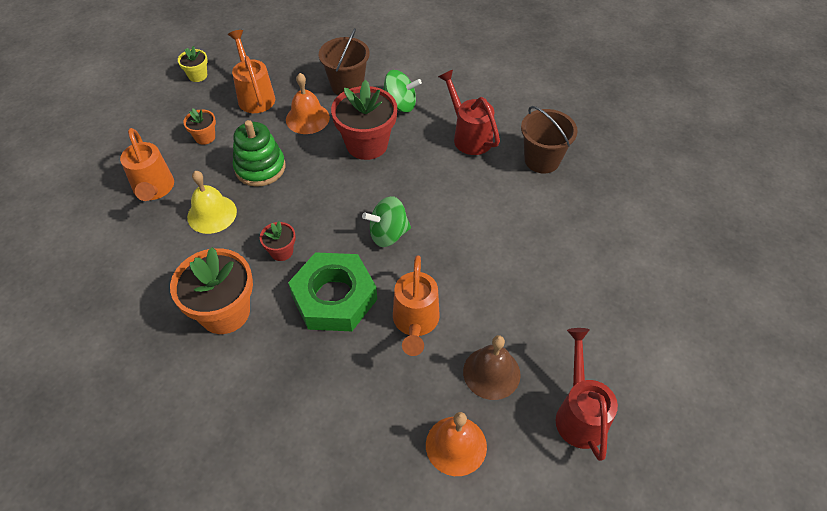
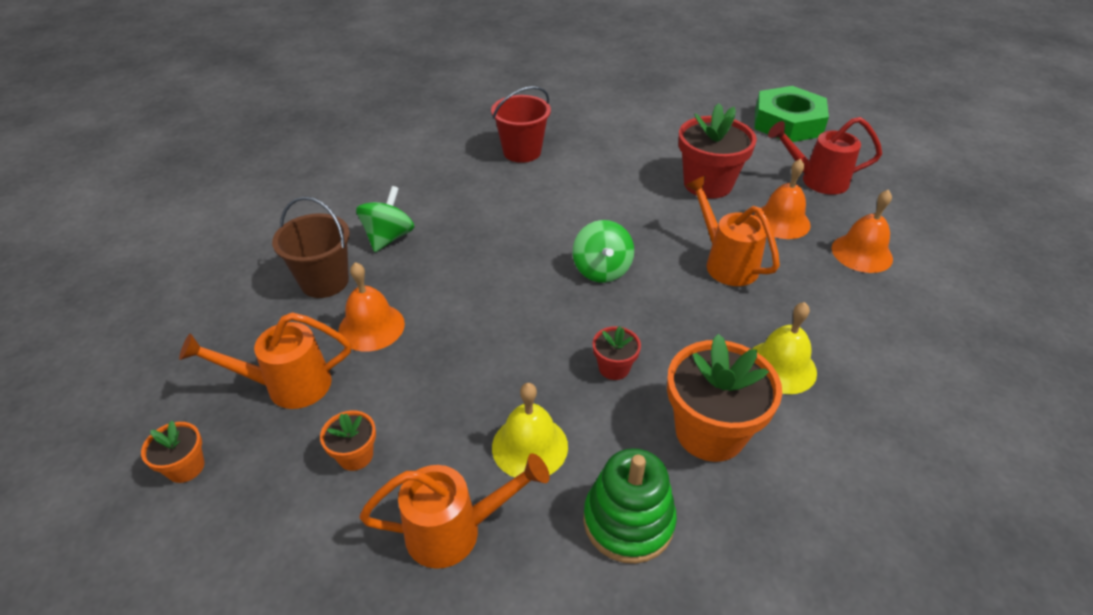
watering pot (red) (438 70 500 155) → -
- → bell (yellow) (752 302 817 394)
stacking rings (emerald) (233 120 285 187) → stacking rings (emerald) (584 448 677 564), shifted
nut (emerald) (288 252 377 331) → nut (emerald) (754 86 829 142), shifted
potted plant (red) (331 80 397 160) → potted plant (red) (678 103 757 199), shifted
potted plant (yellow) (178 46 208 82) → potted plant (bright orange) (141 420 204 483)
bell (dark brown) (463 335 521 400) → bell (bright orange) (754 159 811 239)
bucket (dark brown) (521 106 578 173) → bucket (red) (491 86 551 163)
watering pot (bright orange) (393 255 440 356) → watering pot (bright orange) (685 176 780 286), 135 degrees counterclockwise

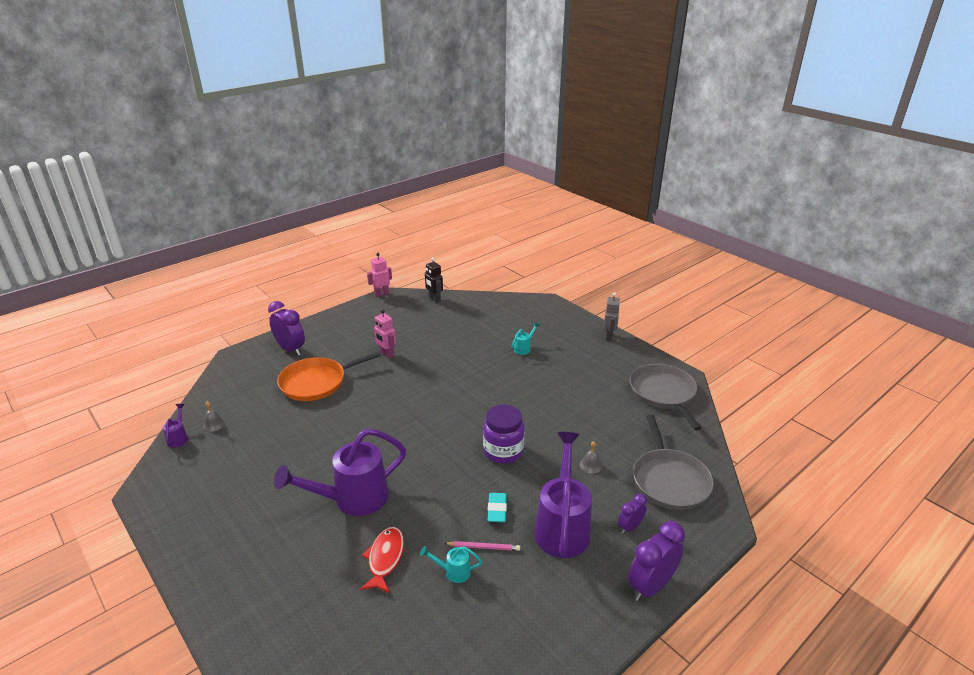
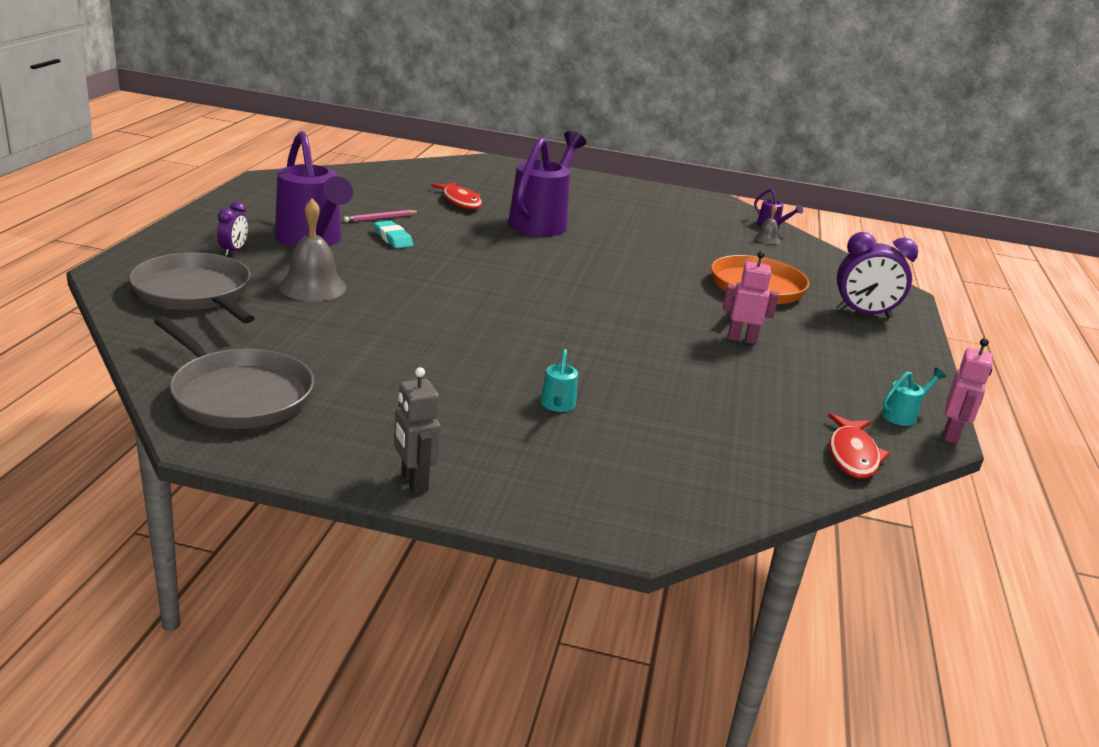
preserve jar (purple) (483 404 525 464) → -
alarm clock (purple) (628 521 685 601) → -
watering pot (aqua) (420 546 482 583) → watering pot (aqua) (881 368 946 426), shifted
robot figure (black) (425 257 443 303) → fish figure (red) (828 413 890 479)
bell (ash-grey) (580 441 603 474) → bell (ash-grey) (279 199 347 301), x1.99

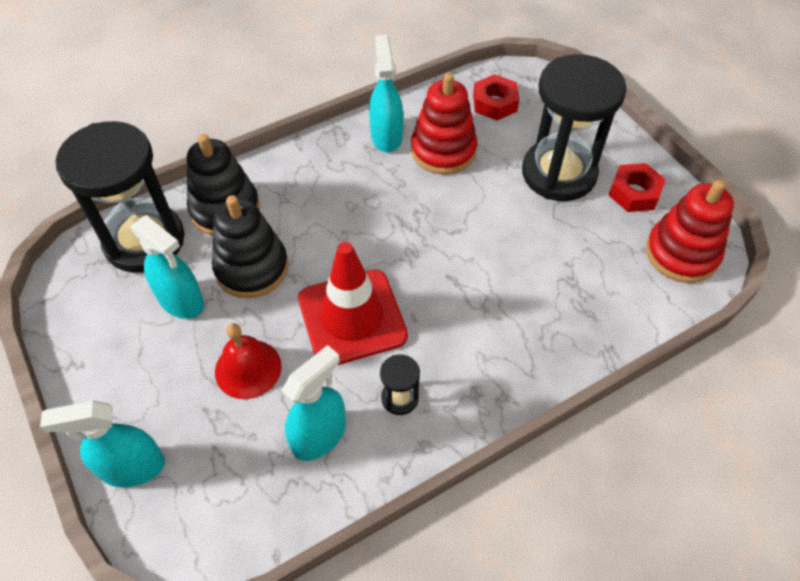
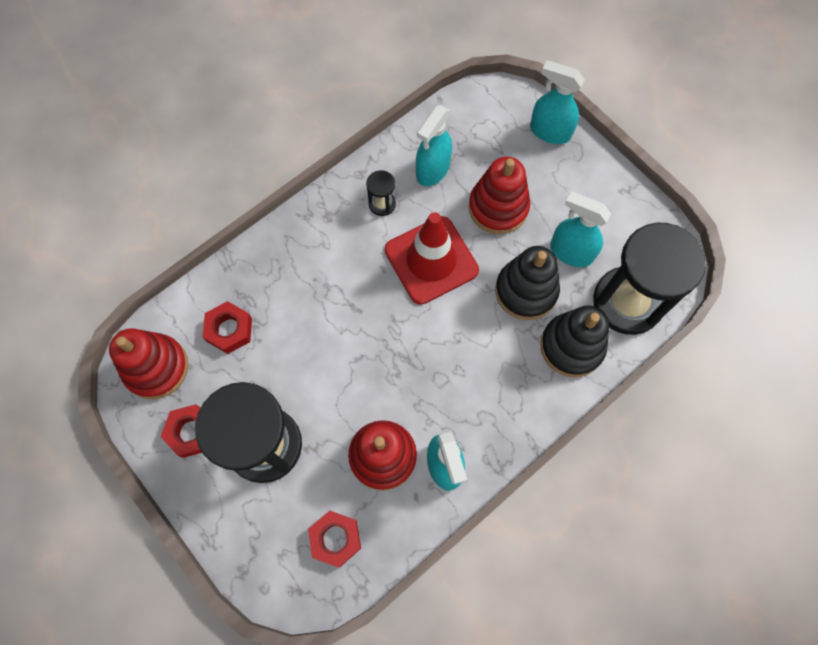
- → nut (red) (203 301 252 354)
bell (red) (215 323 282 399) → stacking rings (red) (469 157 530 234)
sprayer (aqua) (40 401 165 487) → sprayer (aqua) (530 60 585 144), 135 degrees counterclockwise

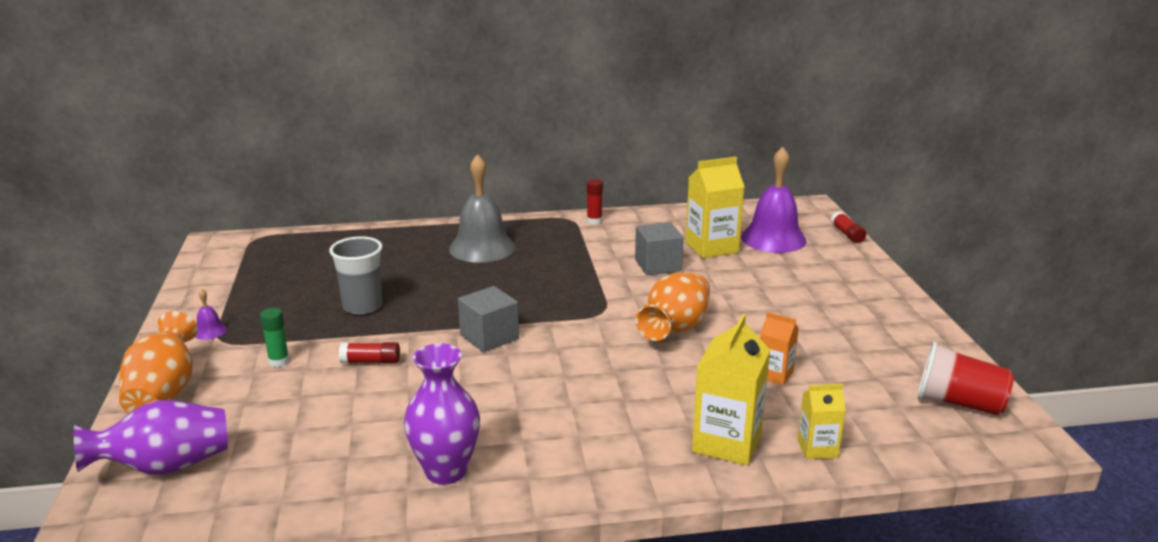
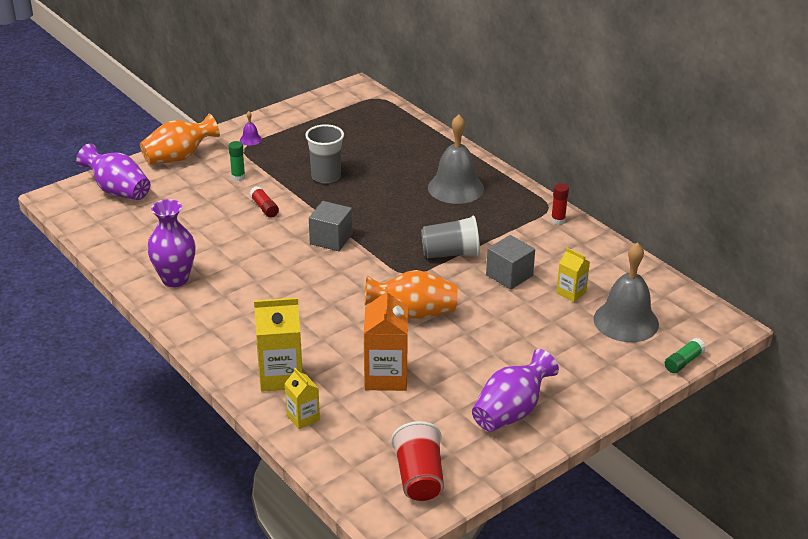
- → beaker (ash-grey) (421 215 480 258)
- → flower vase (purple) (472 349 559 432)
bell (purple) (741 147 807 253) → bell (ash-grey) (593 242 659 342)
glue (red) (831 211 866 243) → glue (emerald) (665 338 706 373)
carton (yellow) (685 157 745 258) → carton (yellow) (556 248 590 302), x0.57
carton (bright orange) (760 312 799 385) → carton (bright orange) (364 287 408 391), x1.77

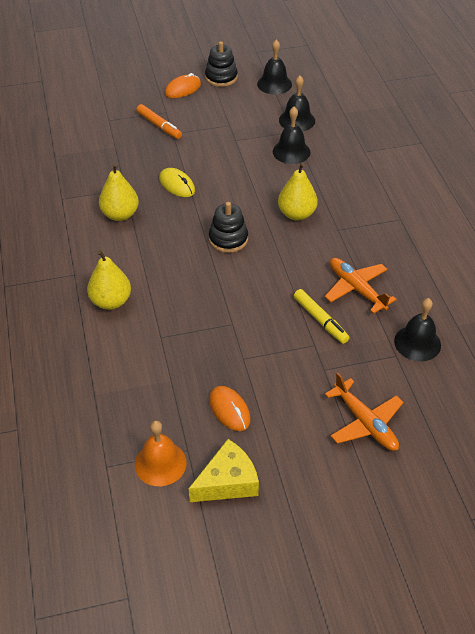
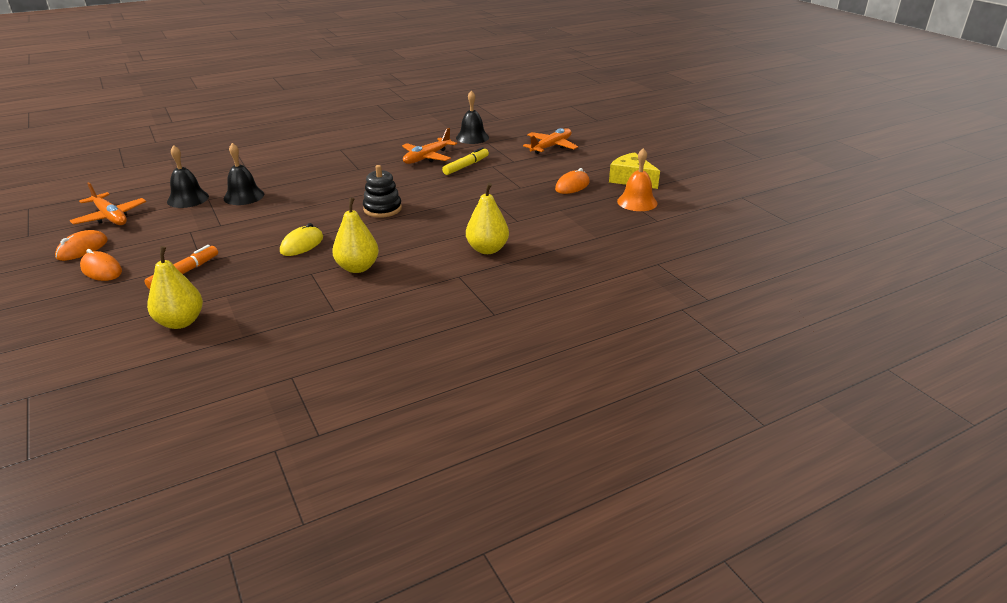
toy pear (yellow) (278 163 318 221) → toy pear (yellow) (147 246 203 329), shifted
stacking rings (black) (205 41 238 87) → PC mouse (bright orange) (55 230 108 261)
bell (black) (257 40 292 95) → toy plane (bright orange) (70 182 146 225)

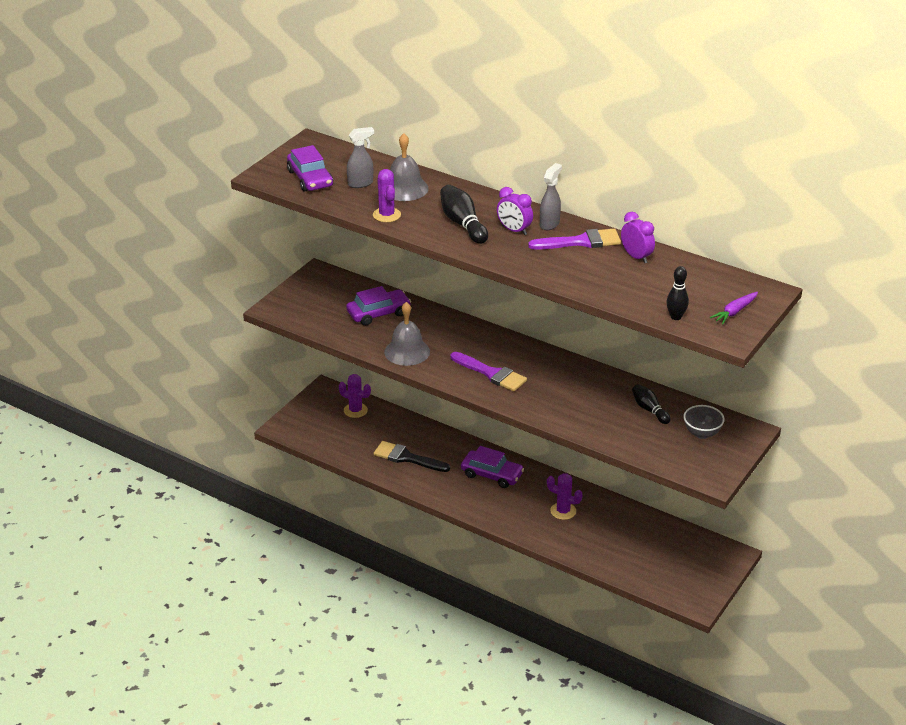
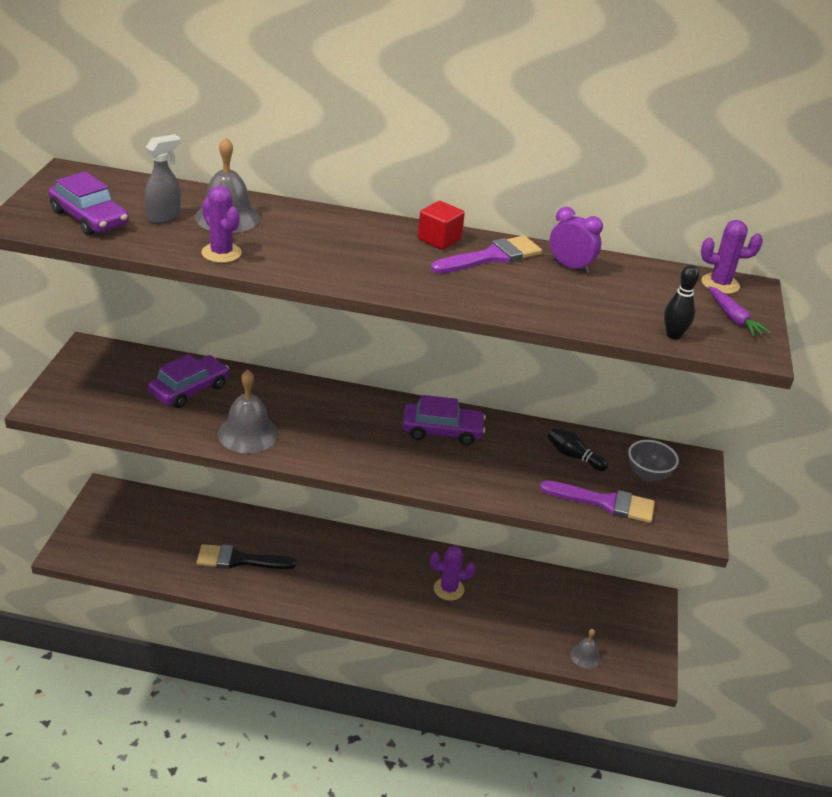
tenpin (black) (440 185 488 244) → -
alarm clock (purple) (497 187 533 235) → -
- → bell (ash-grey) (570 629 601 668)
cactus (purple) (339 374 371 418) → cactus (purple) (701 220 763 294), shifted
brush (purple) (450 352 527 391) → brush (purple) (540 481 655 523), shifted
toy car (purple) (461 446 524 488) → toy car (purple) (402 395 486 445), shifted
sprayer (ash-grey) (540 163 562 230) → solid cube (red) (418 201 465 250)
carrot (purple) (710 292 758 324) → carrot (purple) (708 286 771 337), 45 degrees counterclockwise

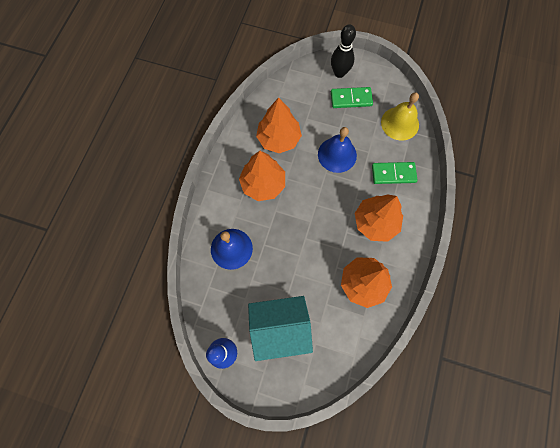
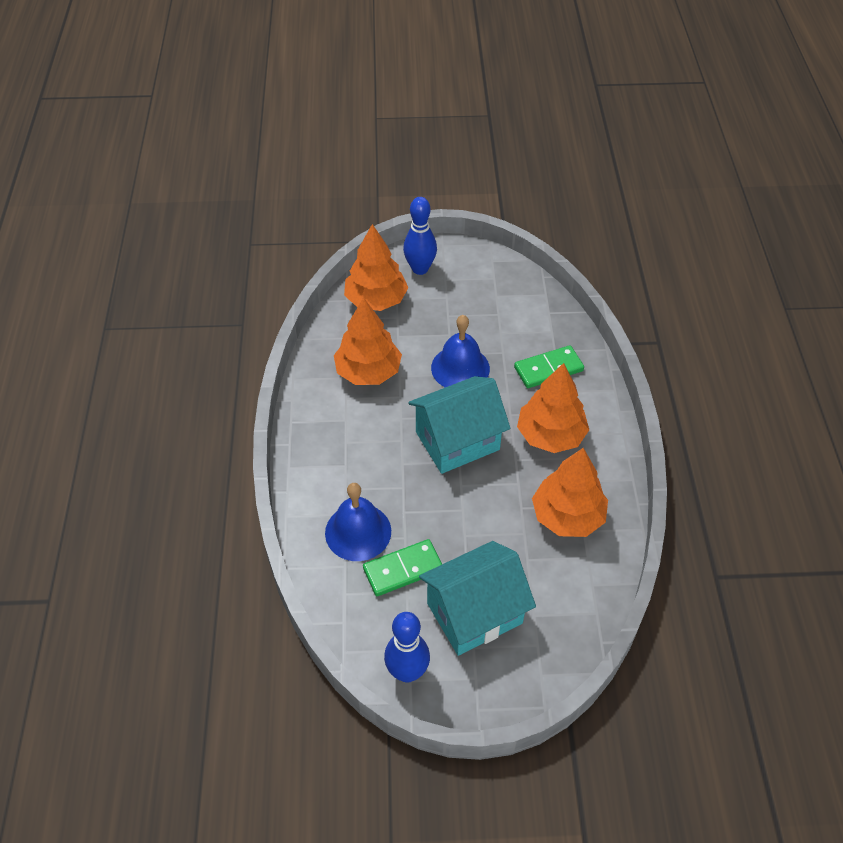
bell (yellow) (381 92 419 141) → -
- → house (aqua) (408 376 511 474)
toy tree (bright orange) (239 151 285 201) → toy tree (bright orange) (344 224 408 311), shifted
domino tile (emerald) (331 87 373 108) → domino tile (emerald) (363 539 442 596), shifted
tenpin (black) (331 24 356 78) → tenpin (blue) (403 197 437 275)

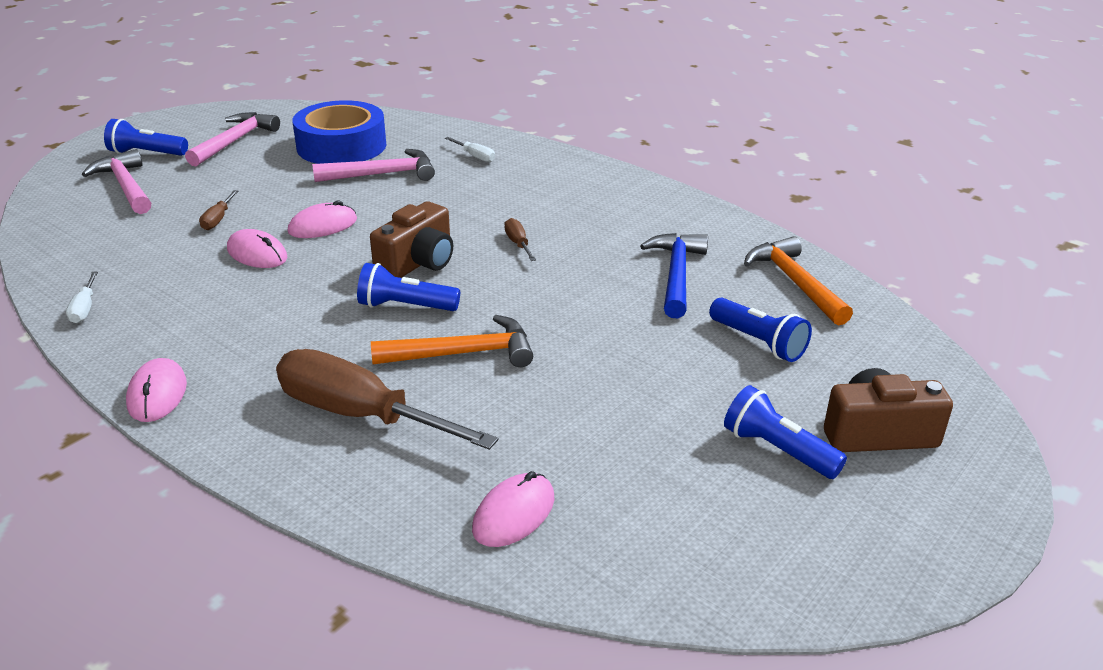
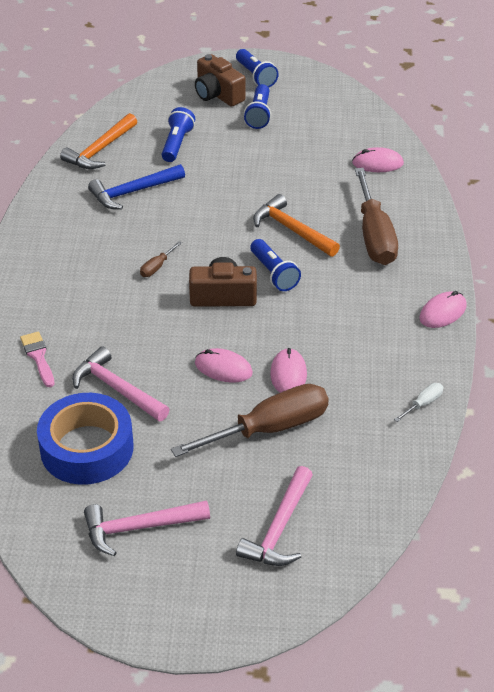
pocket torch (blue) (104 119 188 156) → pocket torch (blue) (236 49 279 88), shifted
screwdriver (pure white) (445 137 495 162) → brush (rosy) (20 332 54 387)
screwdriver (dark brown) (199 190 238 230) → screwdriver (dark brown) (171 384 329 457), x2.43

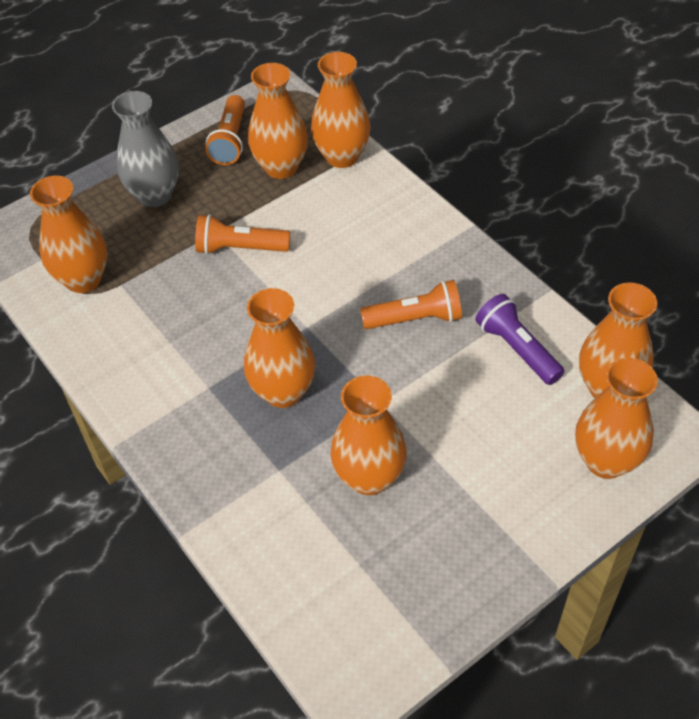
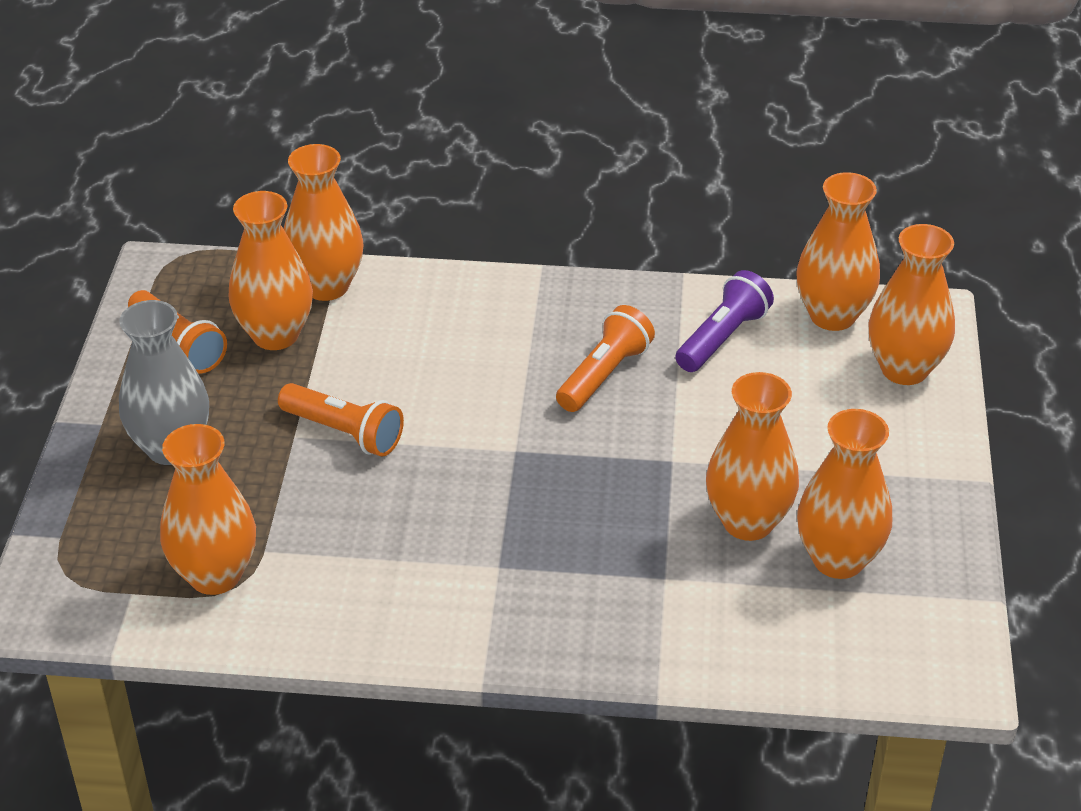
flower vase (bright orange) (244 288 315 408) → flower vase (bright orange) (797 409 892 579), shifted
pocket torch (bright orange) (195 214 290 255) → pocket torch (bright orange) (278 383 404 457), 105 degrees counterclockwise
pocket torch (purple) (476 294 564 385) → pocket torch (purple) (675 270 774 372), 120 degrees clockwise

